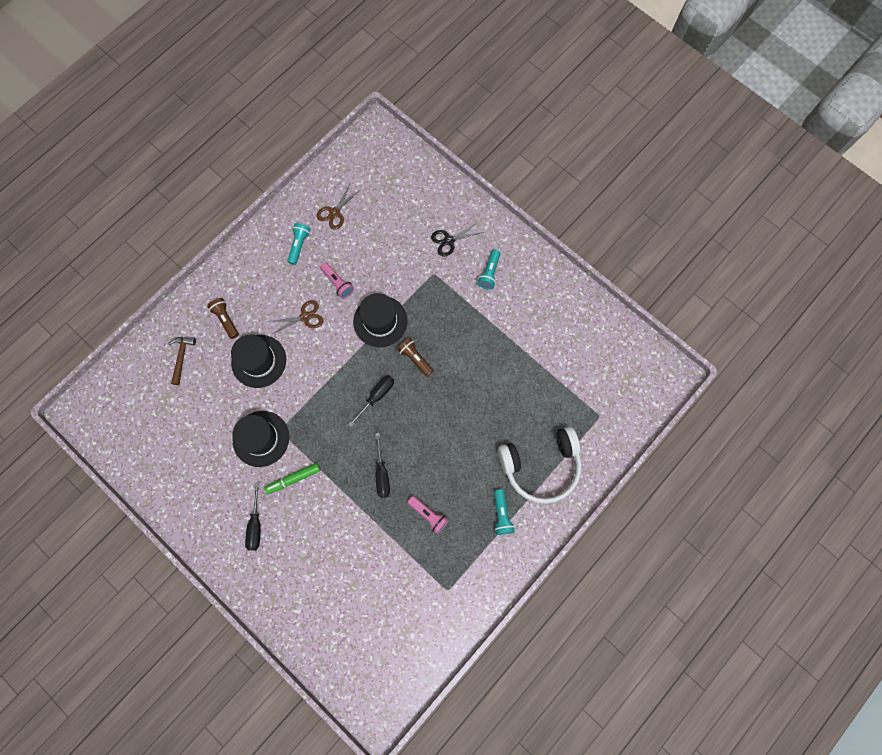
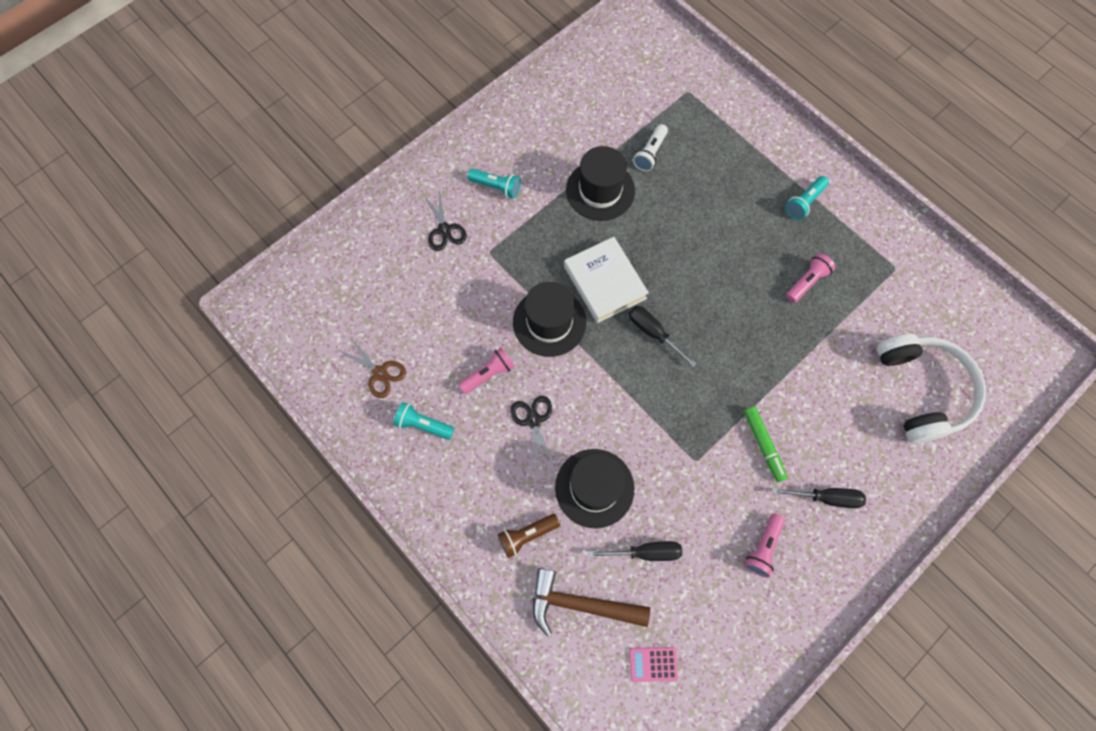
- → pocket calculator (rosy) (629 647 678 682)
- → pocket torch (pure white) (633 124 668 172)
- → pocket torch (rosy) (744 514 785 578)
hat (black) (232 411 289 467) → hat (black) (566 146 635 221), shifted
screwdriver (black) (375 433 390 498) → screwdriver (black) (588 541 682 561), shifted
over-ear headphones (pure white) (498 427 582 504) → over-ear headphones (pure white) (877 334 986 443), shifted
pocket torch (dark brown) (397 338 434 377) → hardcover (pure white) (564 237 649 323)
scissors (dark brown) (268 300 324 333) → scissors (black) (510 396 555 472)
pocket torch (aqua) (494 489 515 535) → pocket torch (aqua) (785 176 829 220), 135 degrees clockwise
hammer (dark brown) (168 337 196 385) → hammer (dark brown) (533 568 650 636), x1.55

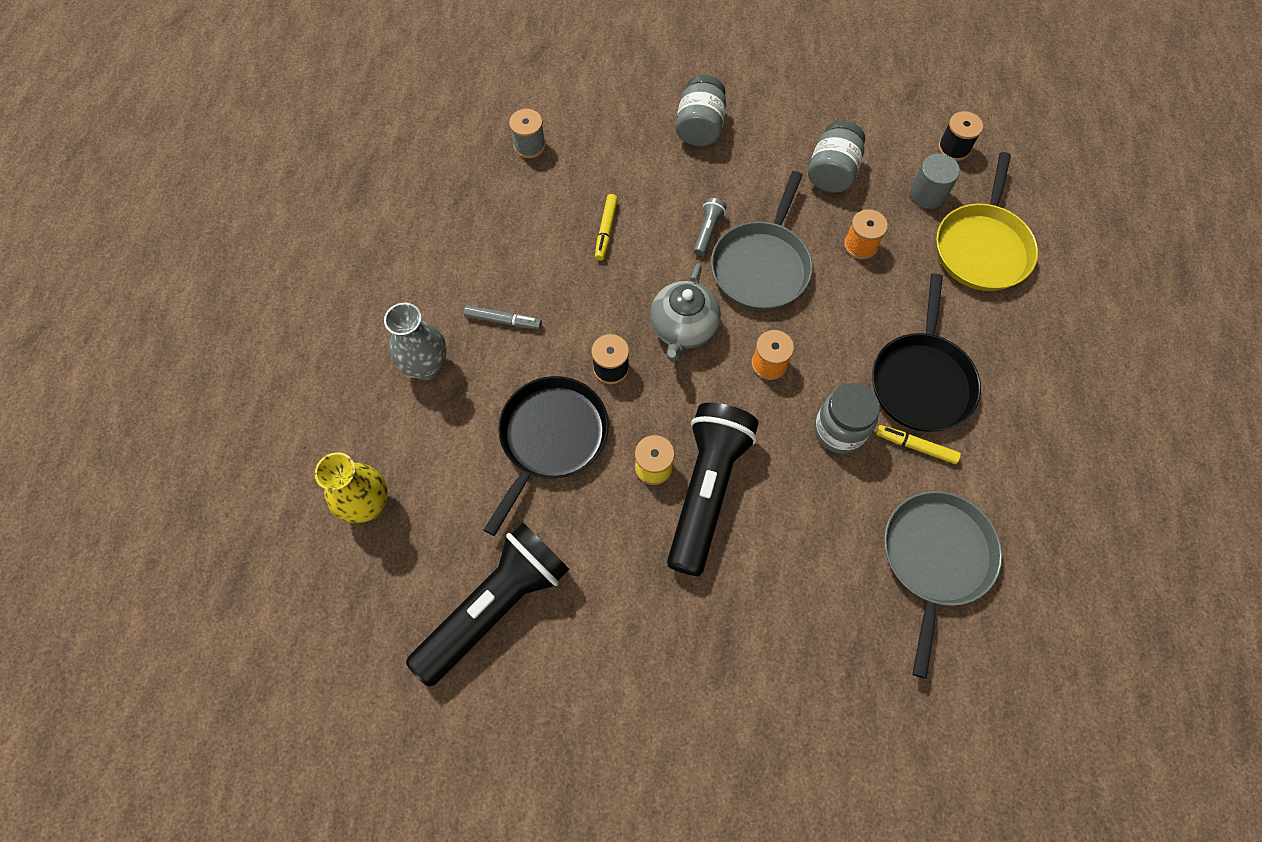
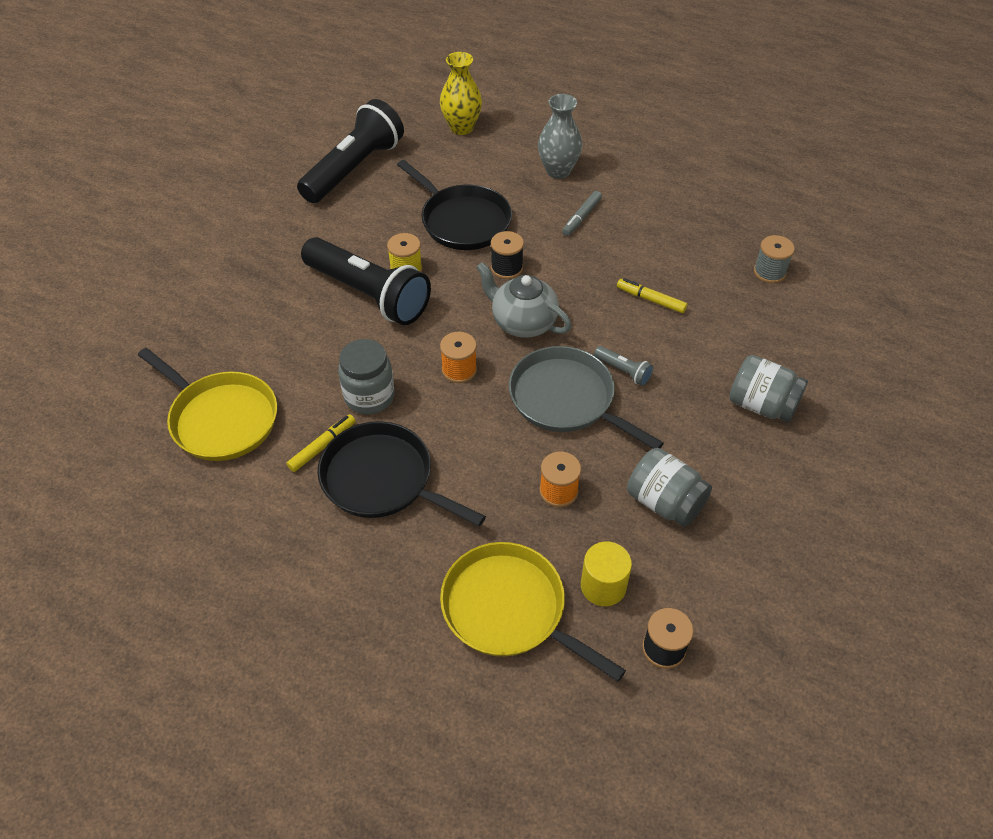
skillet (ash-grey) (884 491 1002 679) → skillet (yellow) (138 348 277 461)
solid cylinder (ash-grey) (910 154 960 209) → solid cylinder (yellow) (581 542 632 606)
pocket torch (black) (406 523 569 687) → pocket torch (black) (297 99 404 203), 120 degrees counterclockwise

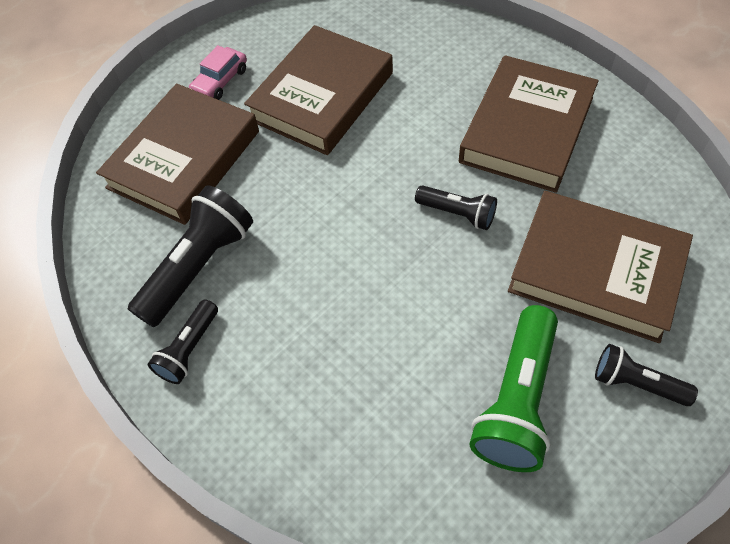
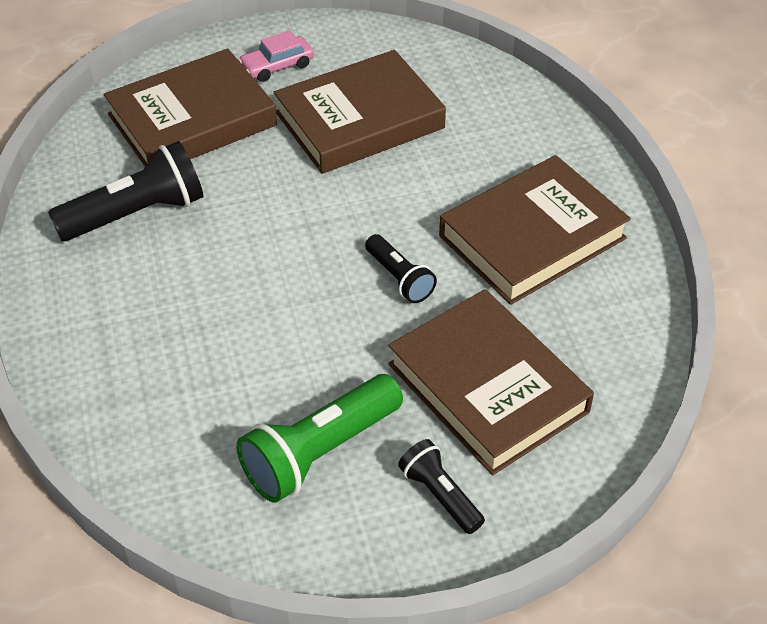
pocket torch (black) (148 300 218 384) → -

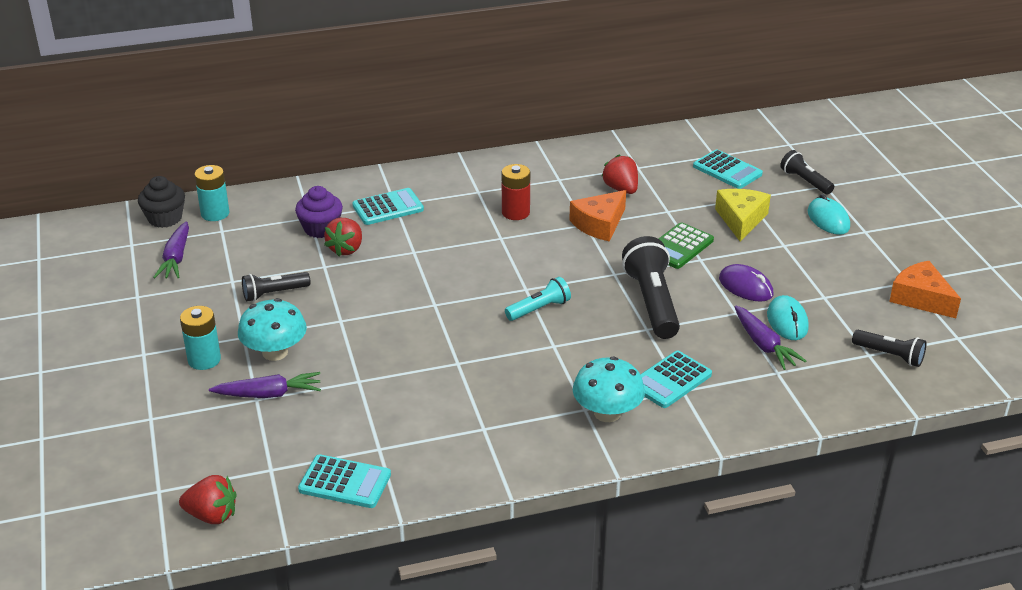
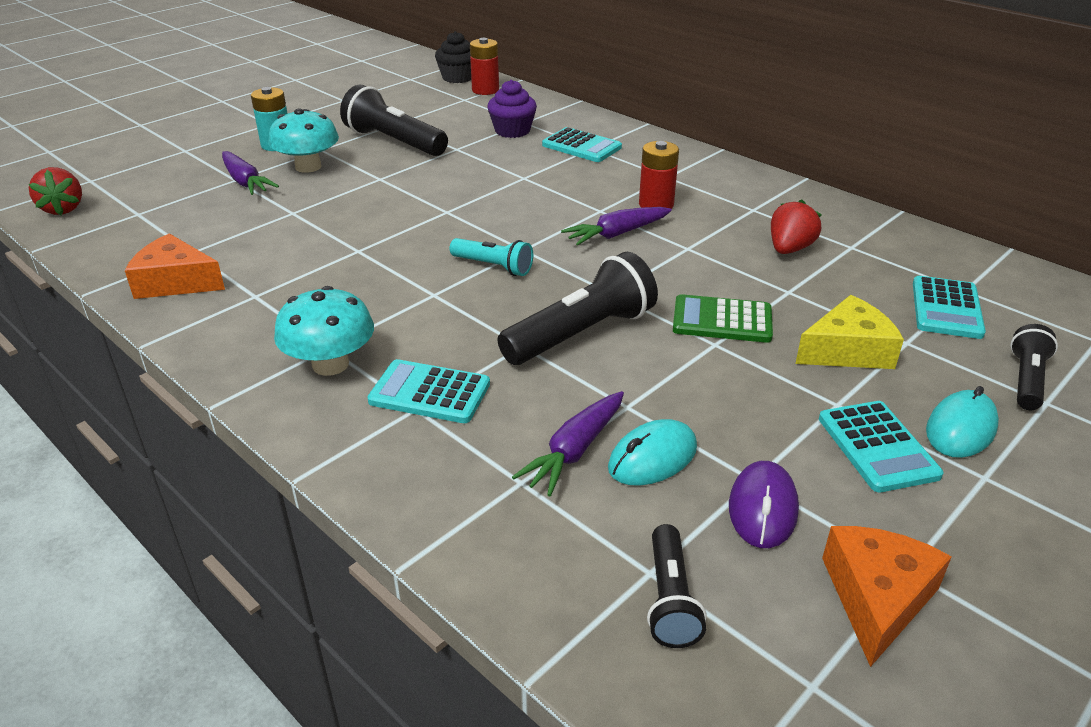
toy strawberry (red) (324 218 362 257) → -
carrot (purple) (153 221 189 278) → carrot (purple) (561 207 672 246), shifted
pocket calculator (aqua) (298 454 391 508) → pocket calculator (aqua) (819 401 943 492), shifted
cheese wedge (bright orange) (569 190 626 241) → cheese wedge (bright orange) (125 234 225 299), shifted
PC mouse (purple) (719 264 773 302) → PC mouse (purple) (729 461 799 548), shifted
battery (aqua) (194 165 229 221) → battery (red) (470 38 499 95)
pocket torch (black) (242 272 311 301) → pocket torch (black) (340 85 448 156), x1.74

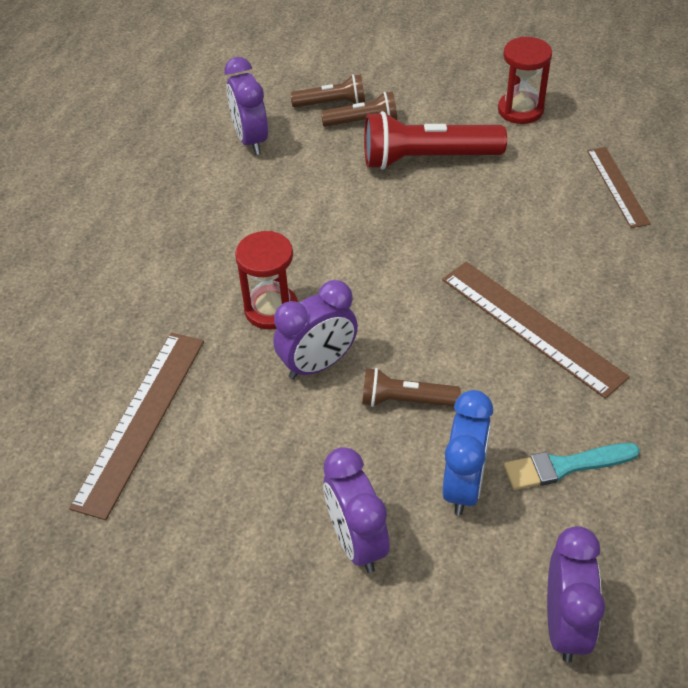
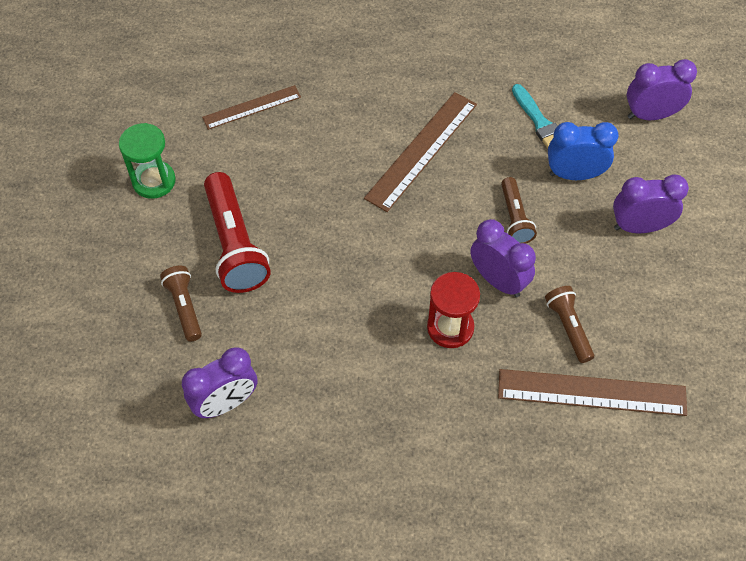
pocket torch (dark brown) (290 74 365 107) → pocket torch (dark brown) (545 286 594 363), shifted
sand timer (red) (498 37 552 124) → sand timer (emerald) (119 123 176 199)
alarm clock (purple) (323 447 390 573) → alarm clock (purple) (613 175 689 233), 150 degrees counterclockwise

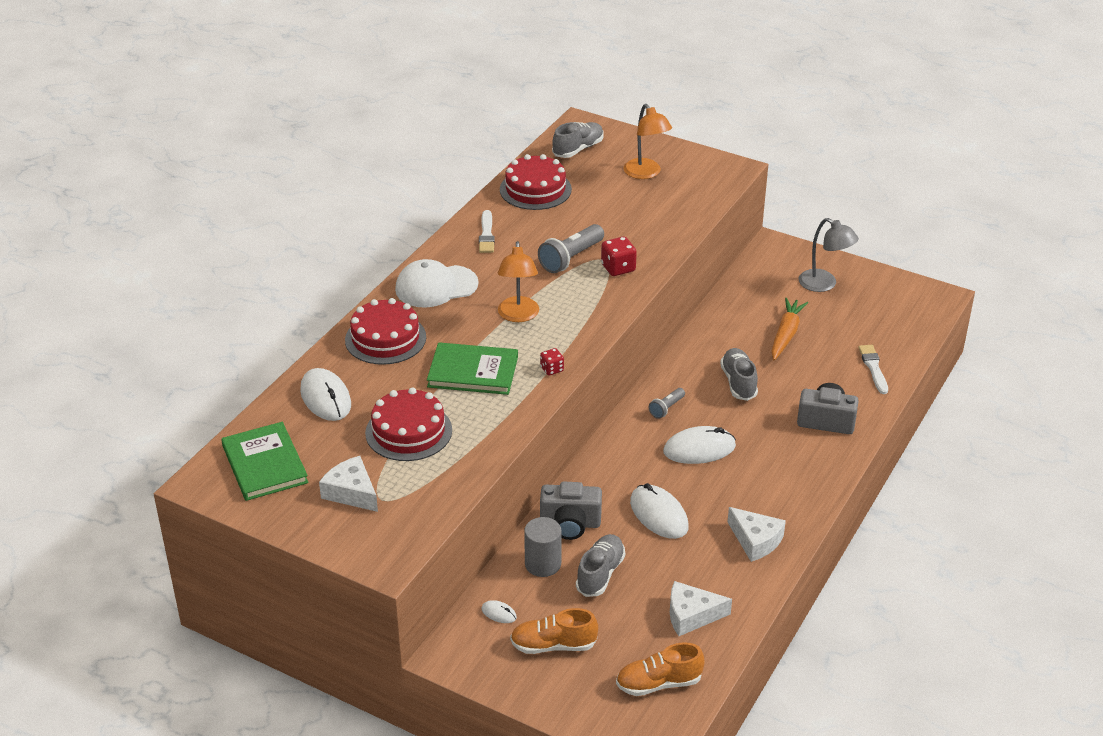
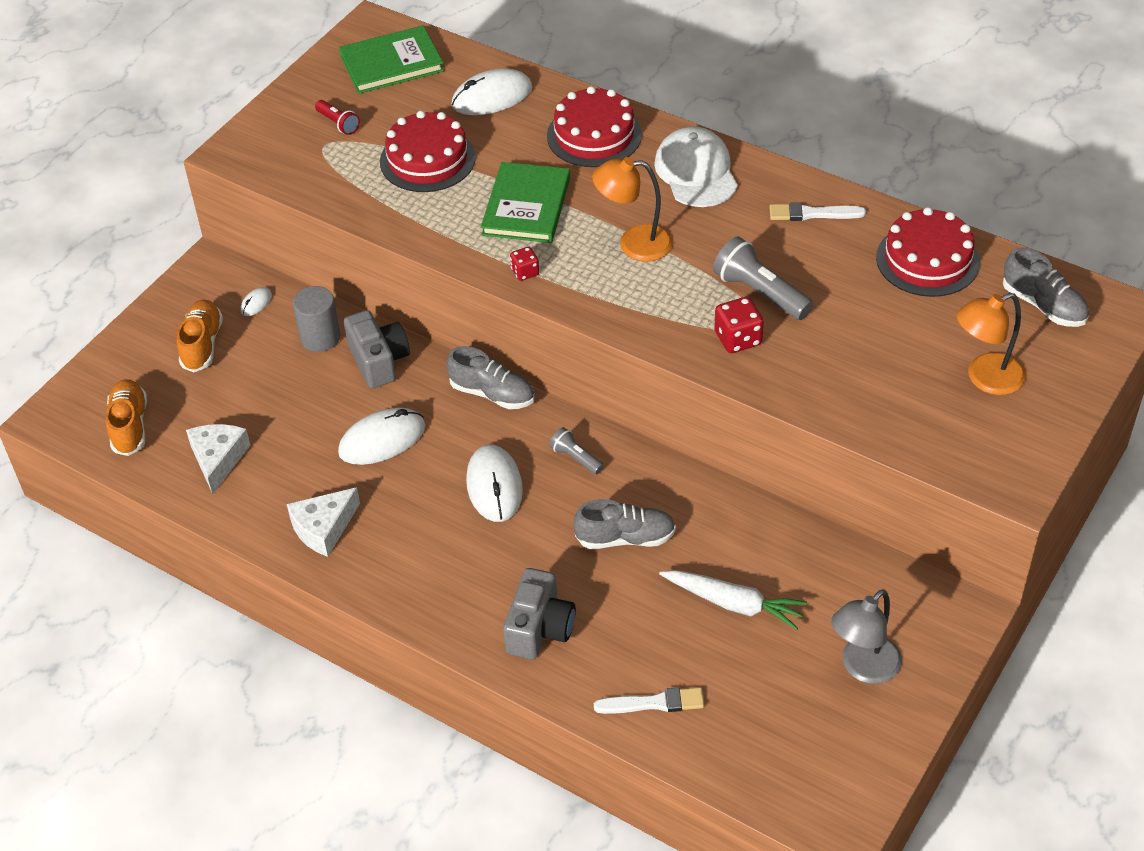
shoe (ash-grey) (576 534 625 597) → shoe (ash-grey) (446 346 535 409), shifted
cheese wedge (pure white) (319 456 378 512) → pocket torch (red) (315 100 360 135)
carrot (bright orange) (771 298 808 361) → carrot (pure white) (659 570 807 630)
photo camera (ash-grey) (540 482 602 540) → photo camera (ash-grey) (344 310 410 388), 150 degrees clockwise

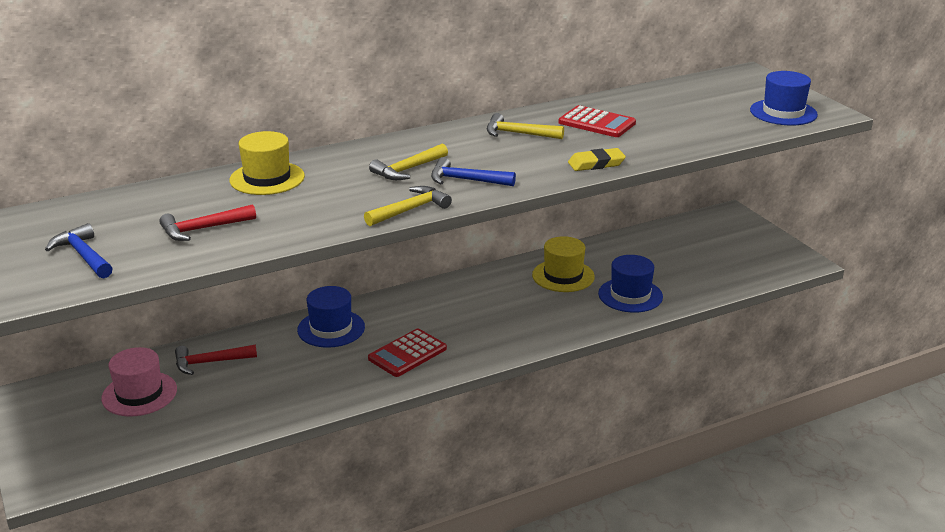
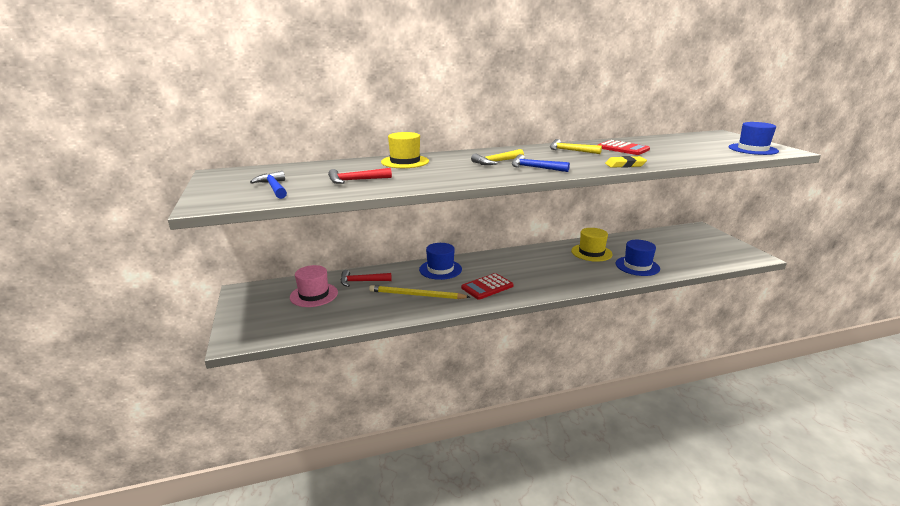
hammer (yellow) (364 186 452 226) → -
- → wooden pencil (yellow) (369 285 470 299)

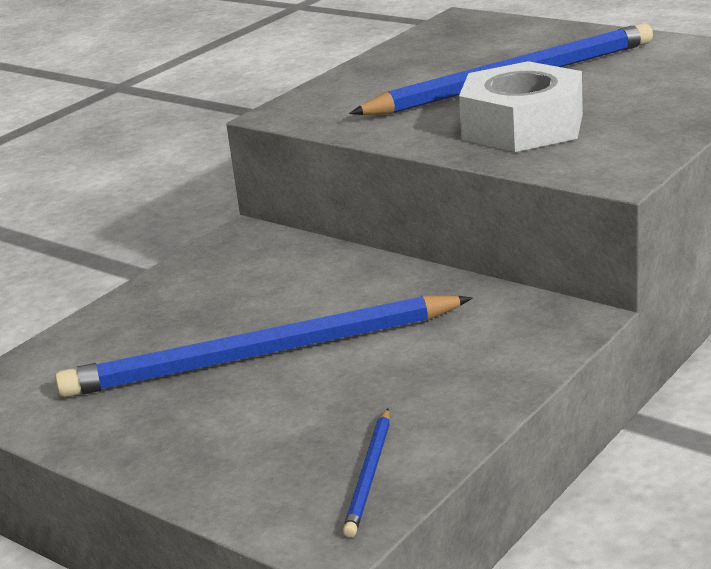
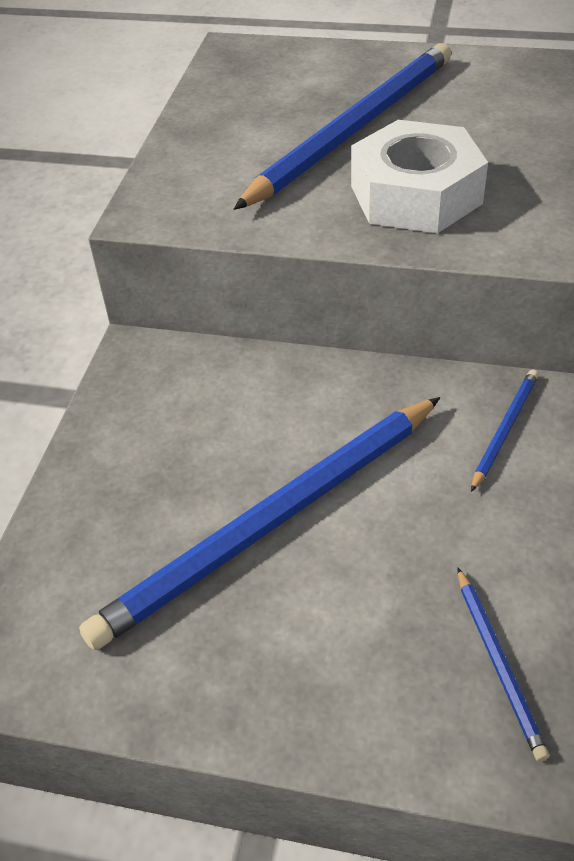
- → wooden pencil (blue) (471 369 539 492)

